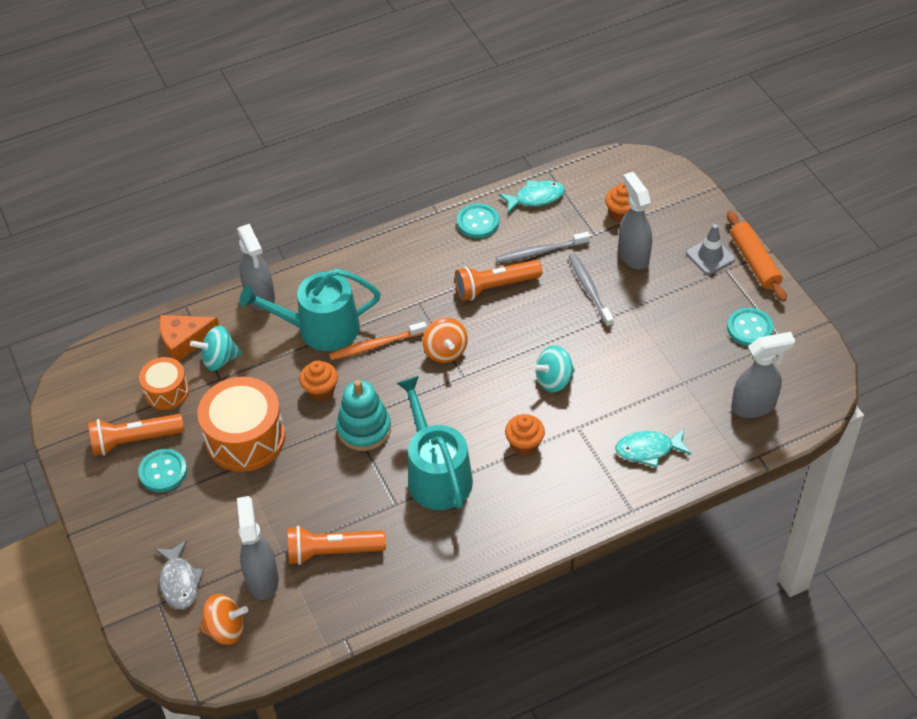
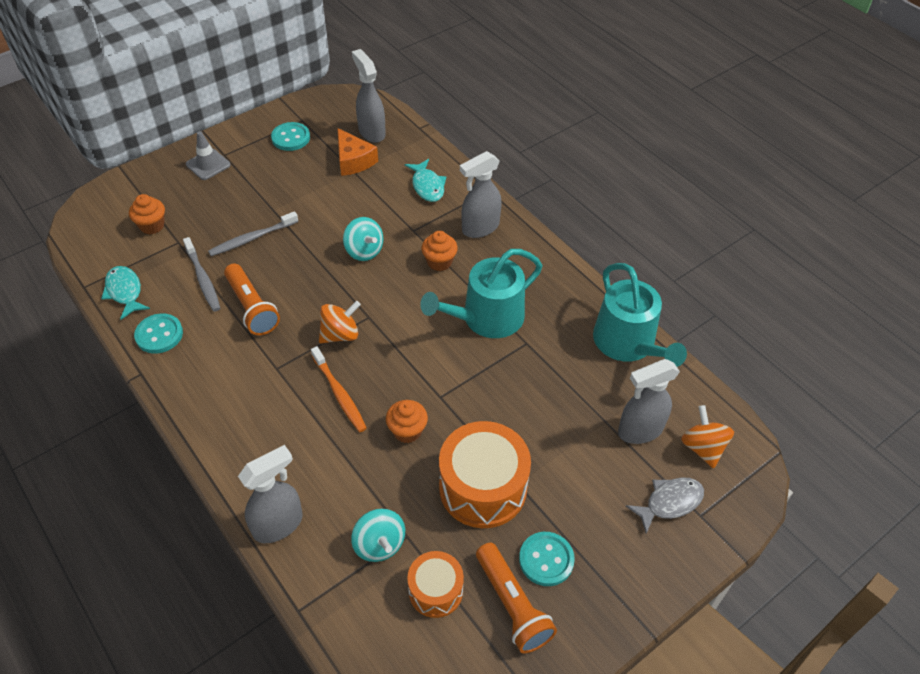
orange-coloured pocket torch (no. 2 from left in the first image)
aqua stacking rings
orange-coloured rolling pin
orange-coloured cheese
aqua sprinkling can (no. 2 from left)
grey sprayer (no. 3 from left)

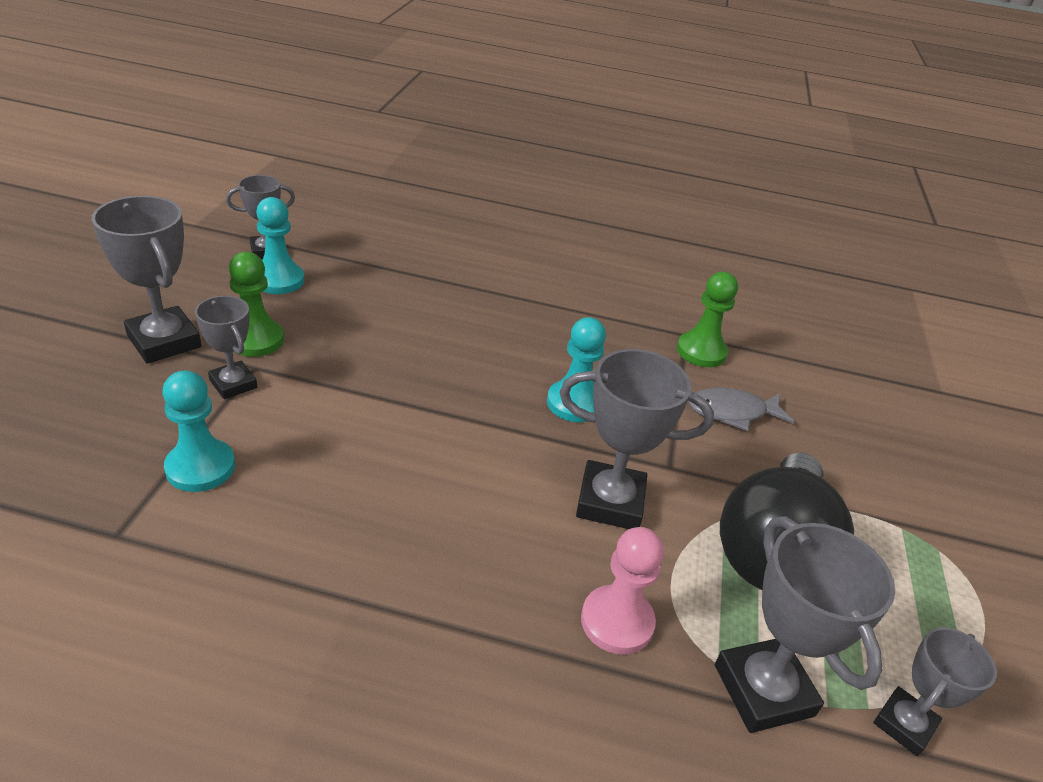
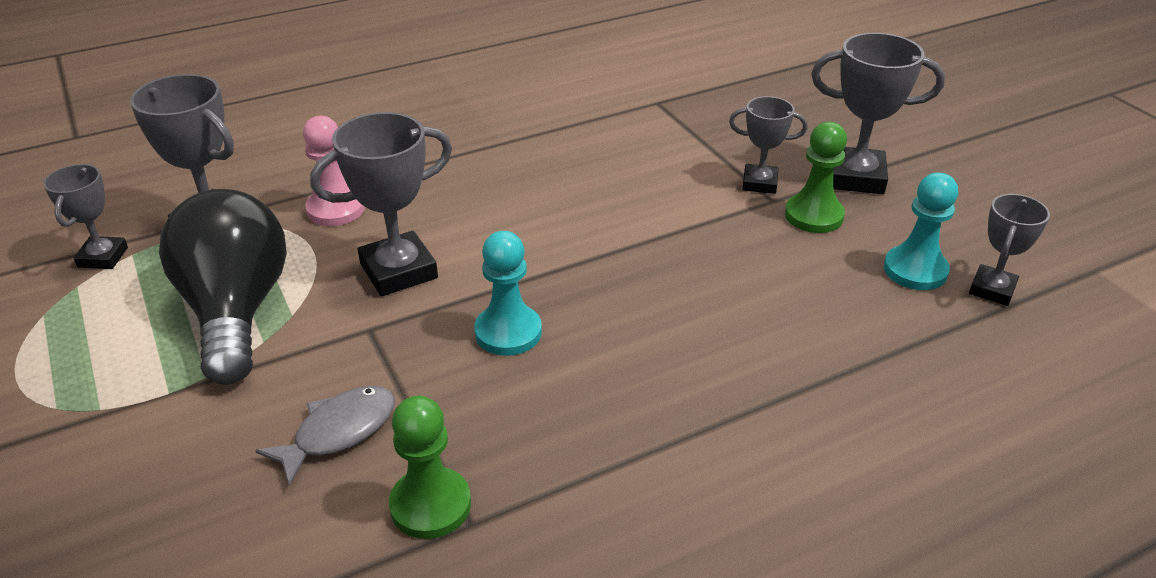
aqua chess pawn (no. 1 from left in the first image)

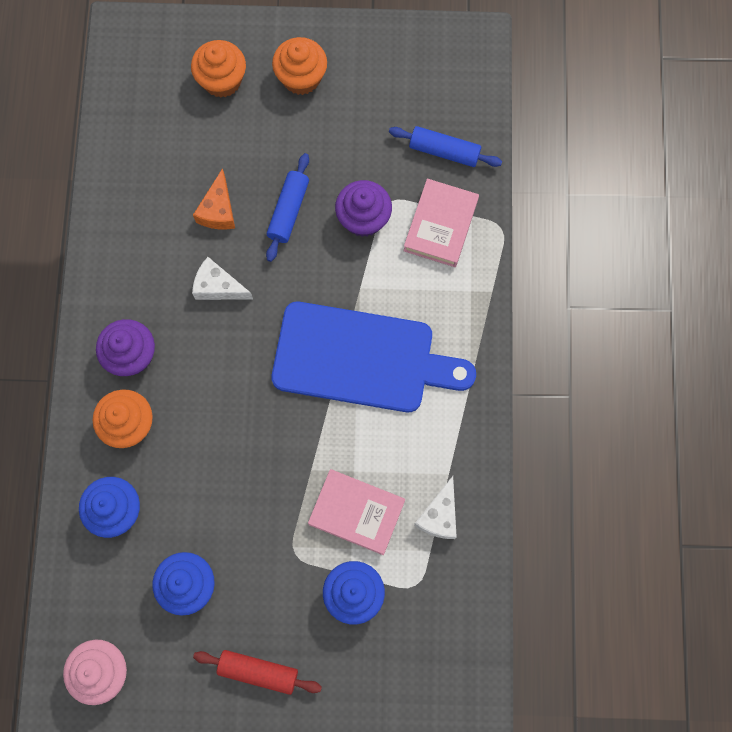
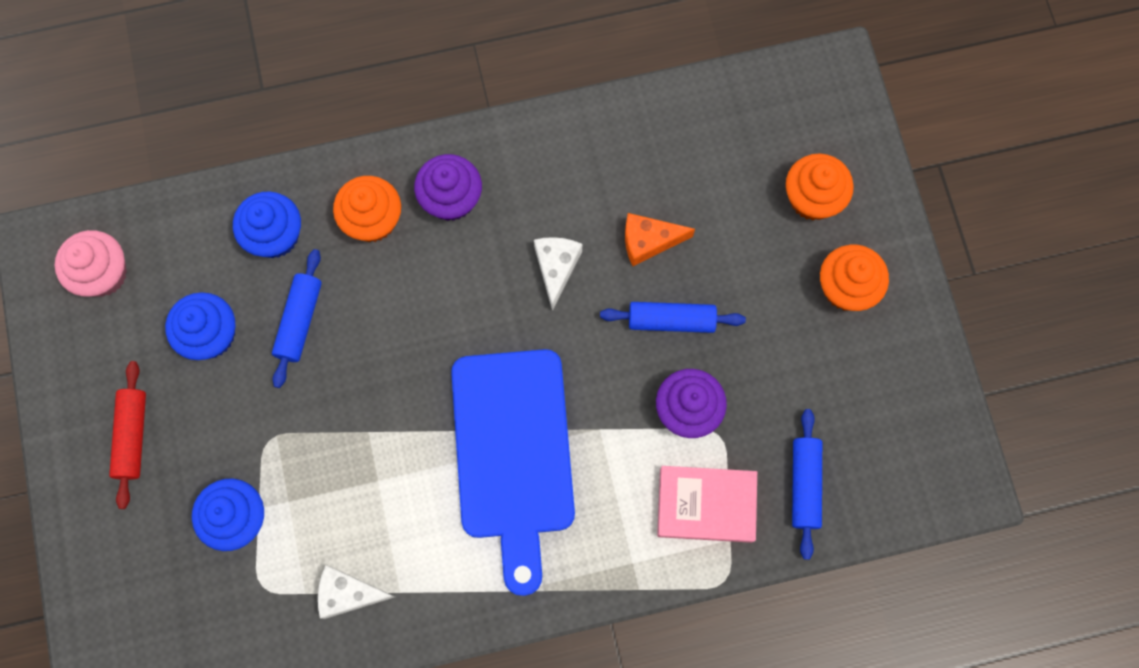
rose-pink hardcover (no. 1 from left in the first image)
cobalt rolling pin (no. 1 from left)

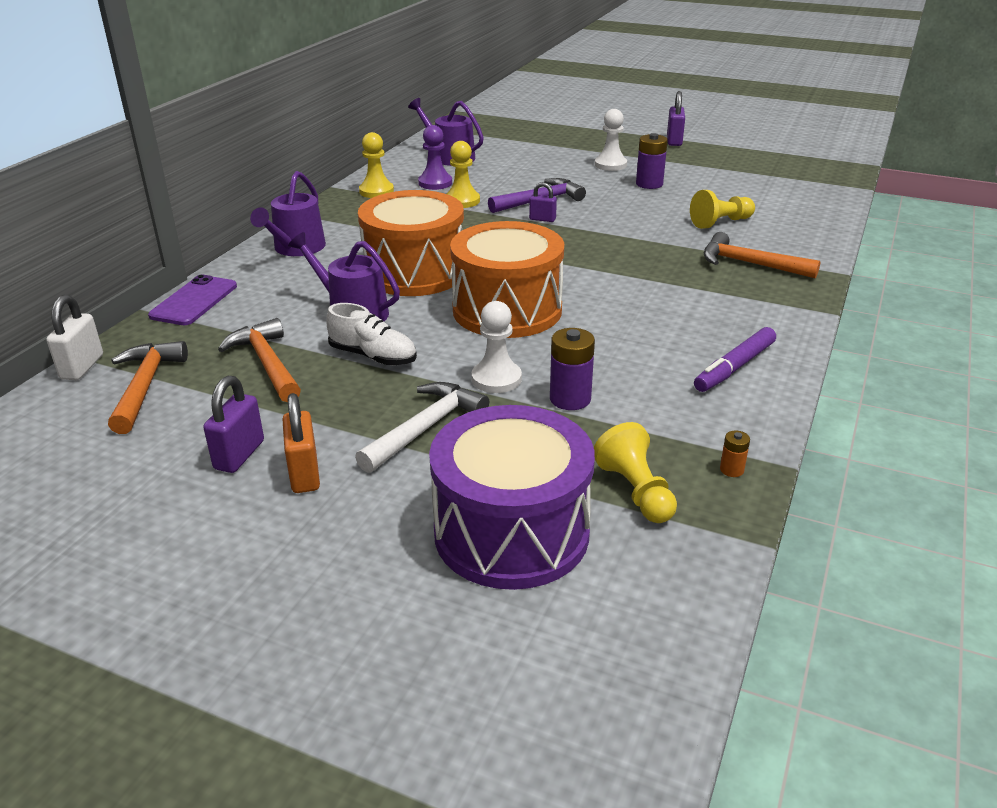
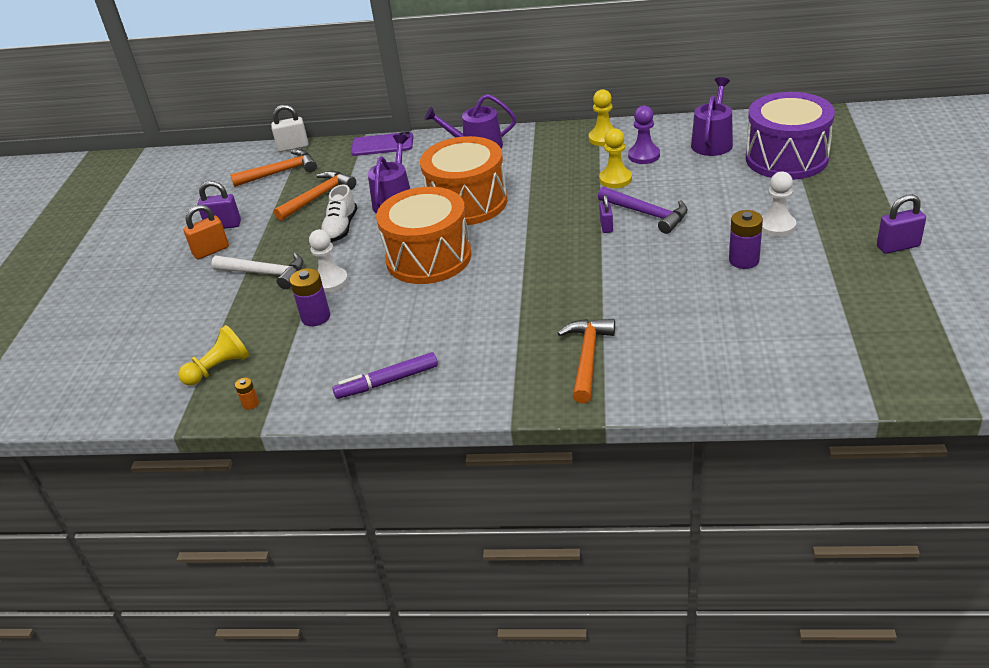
golden chess pawn (no. 4 from left in the first image)
violet snare drum
violet marker pen

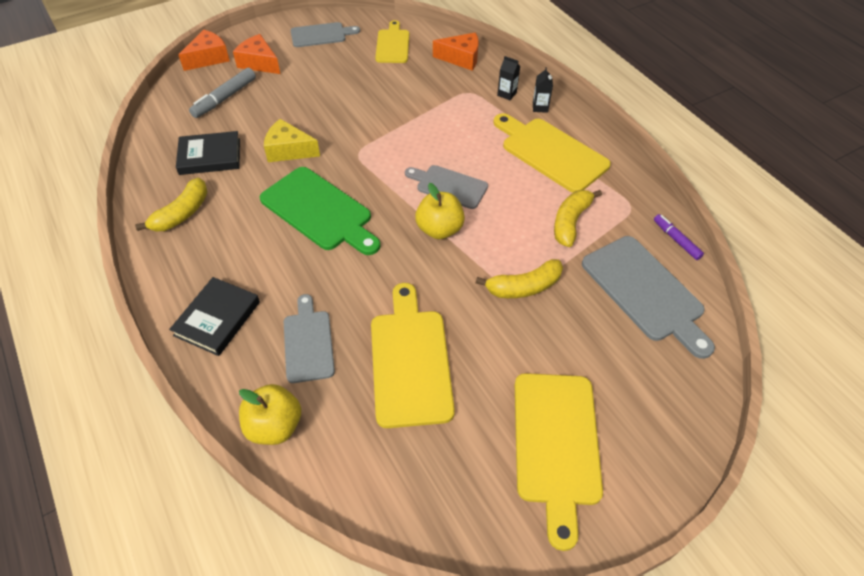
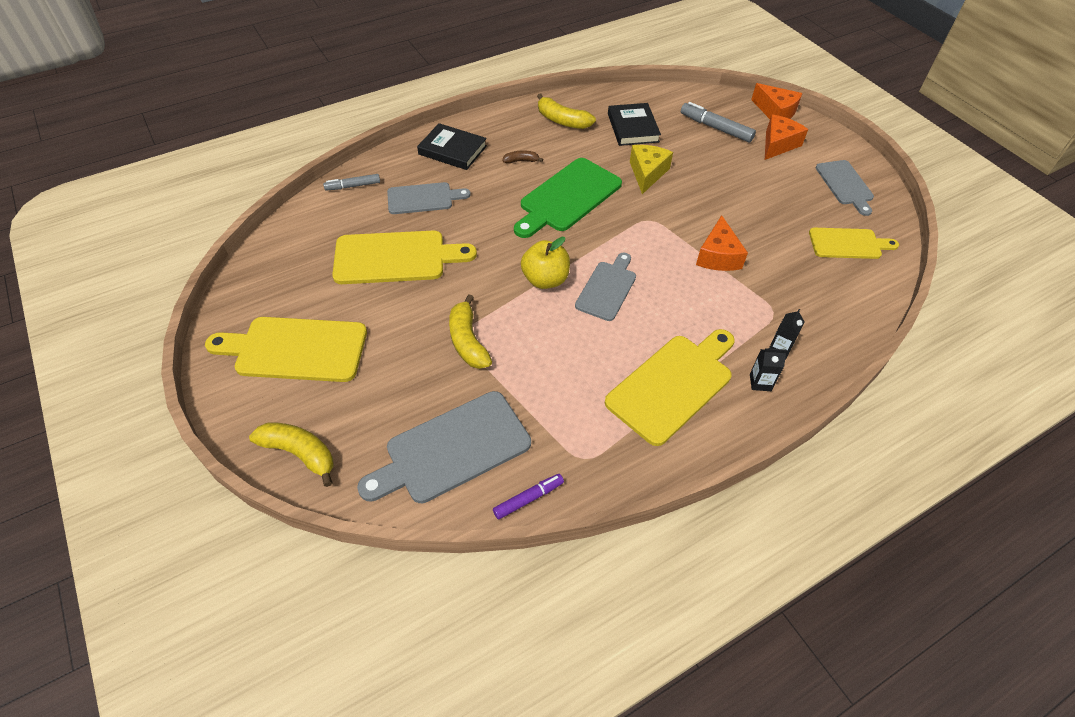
dark brown banana
orange-coloured cheese (no. 1 from left)
golden banana (no. 1 from left)
grey marker pen (no. 1 from left)

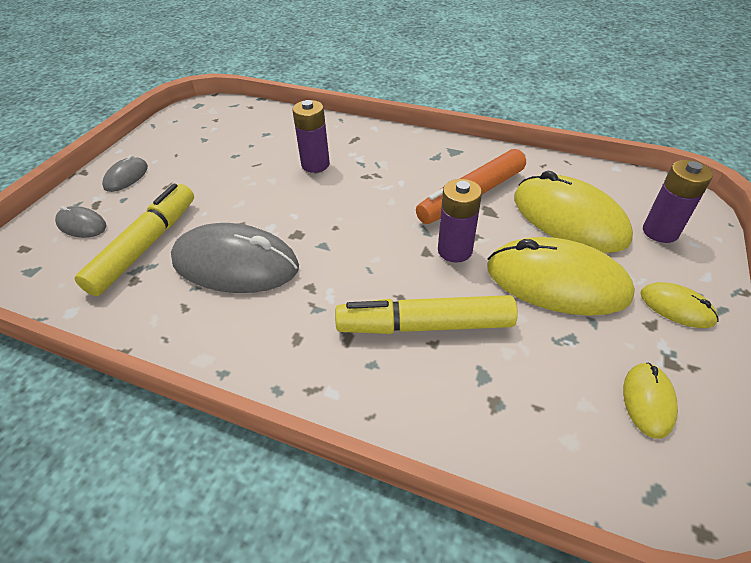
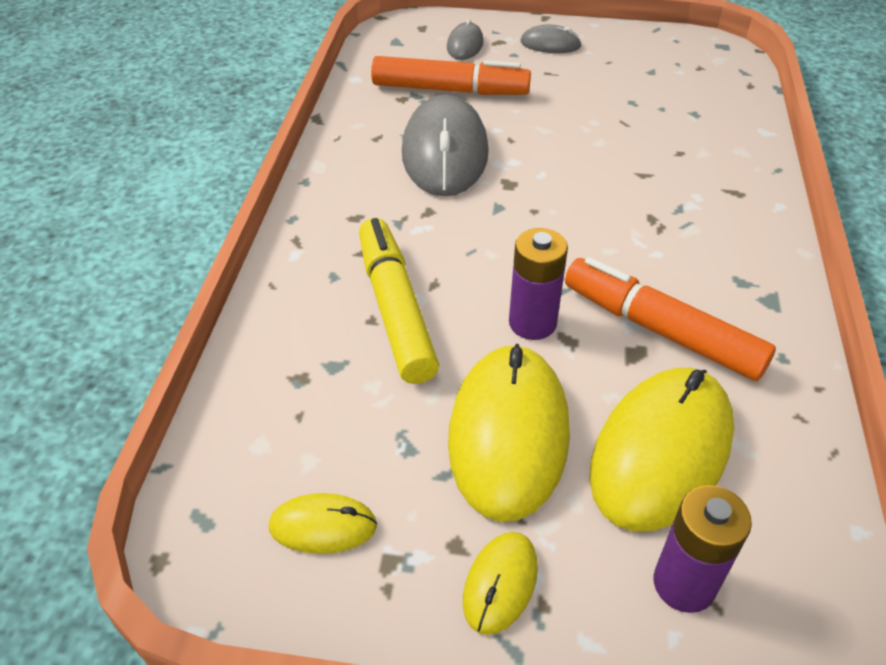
violet battery (no. 1 from left in the first image)
orange-coloured marker pen (no. 1 from left)

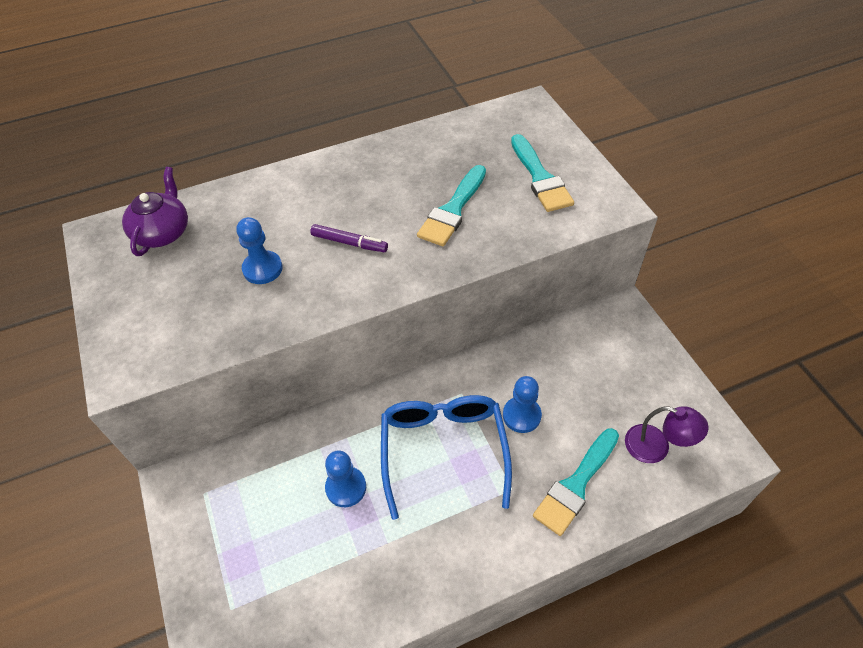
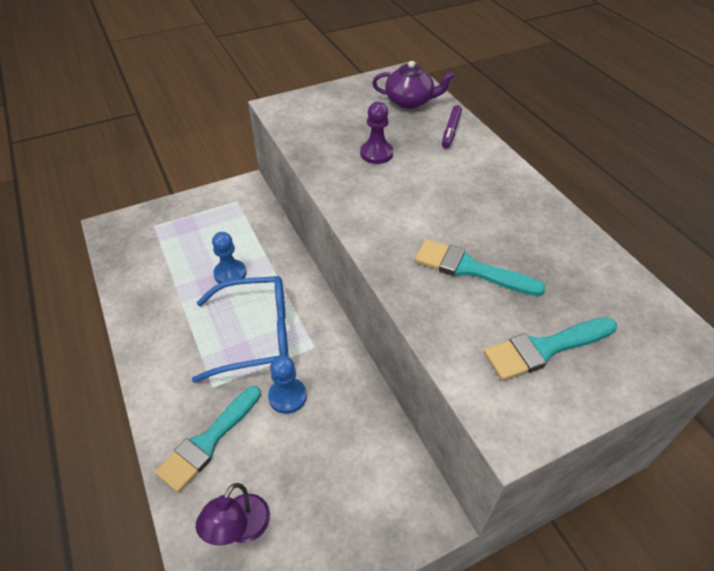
violet marker pen
violet chess pawn
aqua paint brush (no. 1 from left)

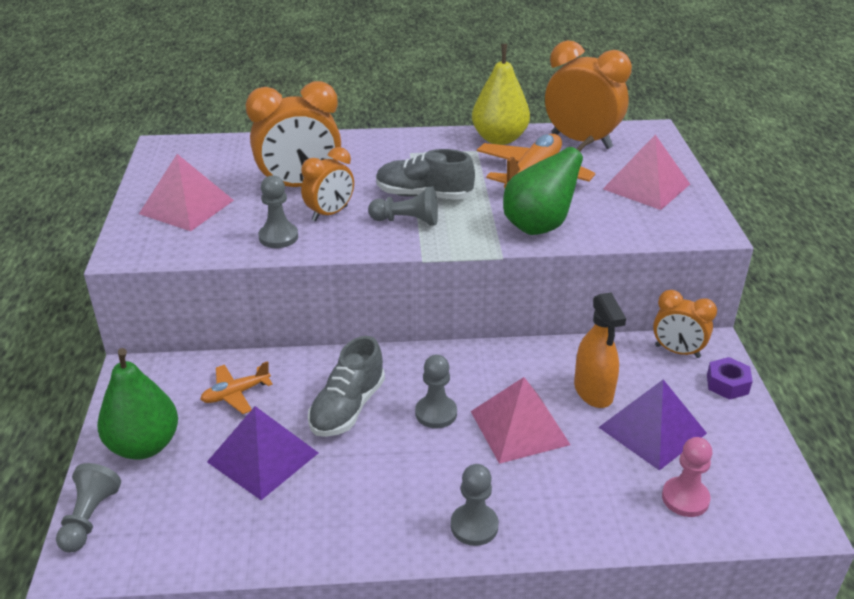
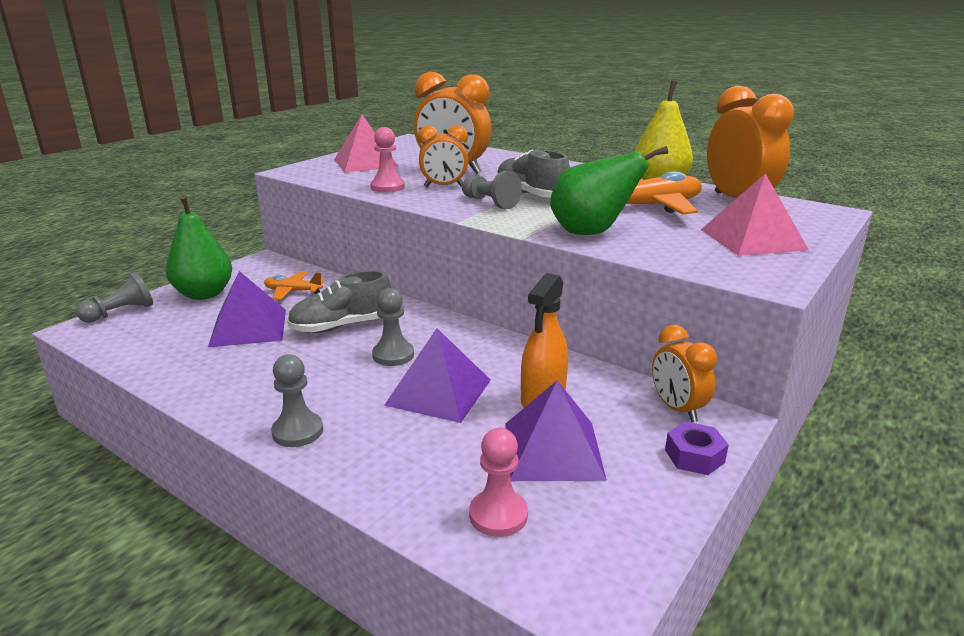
rose-pink chess pawn (no. 1 from left)
violet solid pyramid (no. 2 from left)

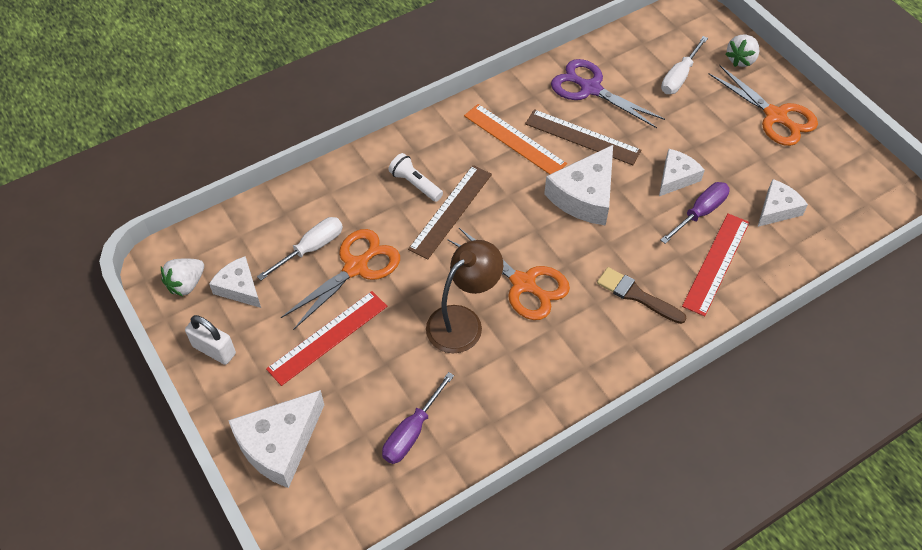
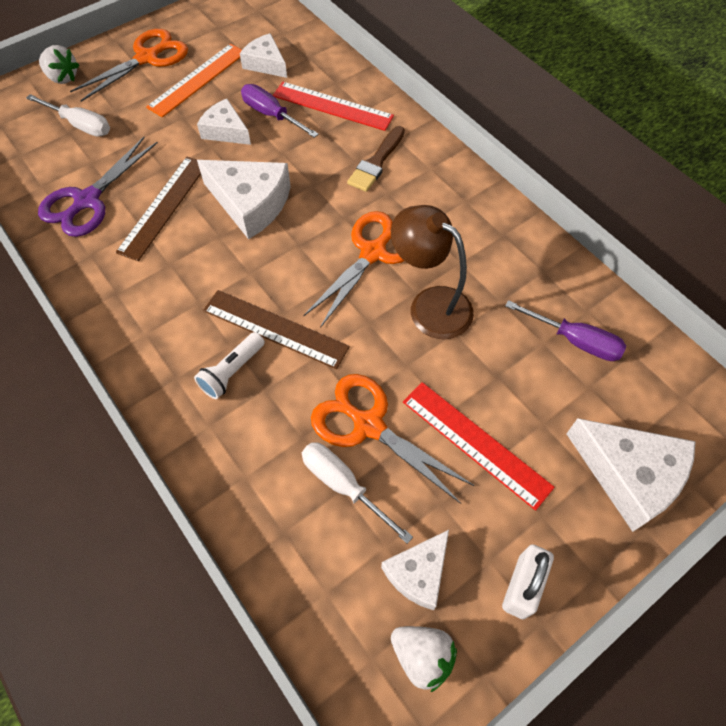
orange-coloured ruler

